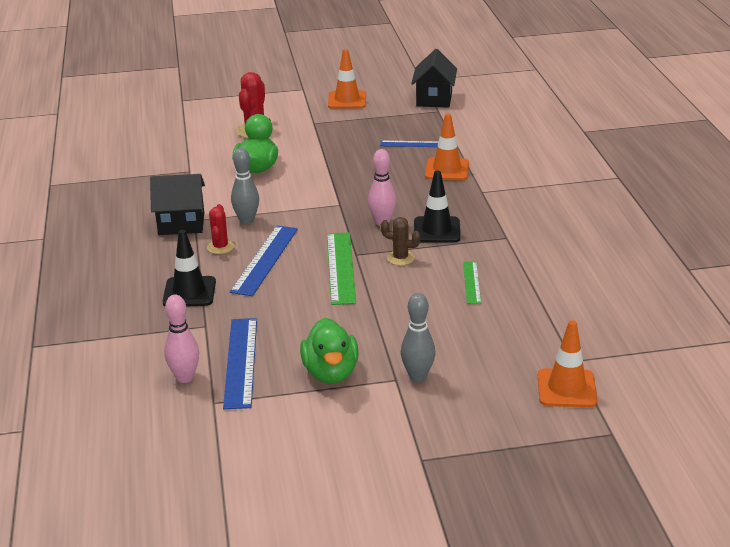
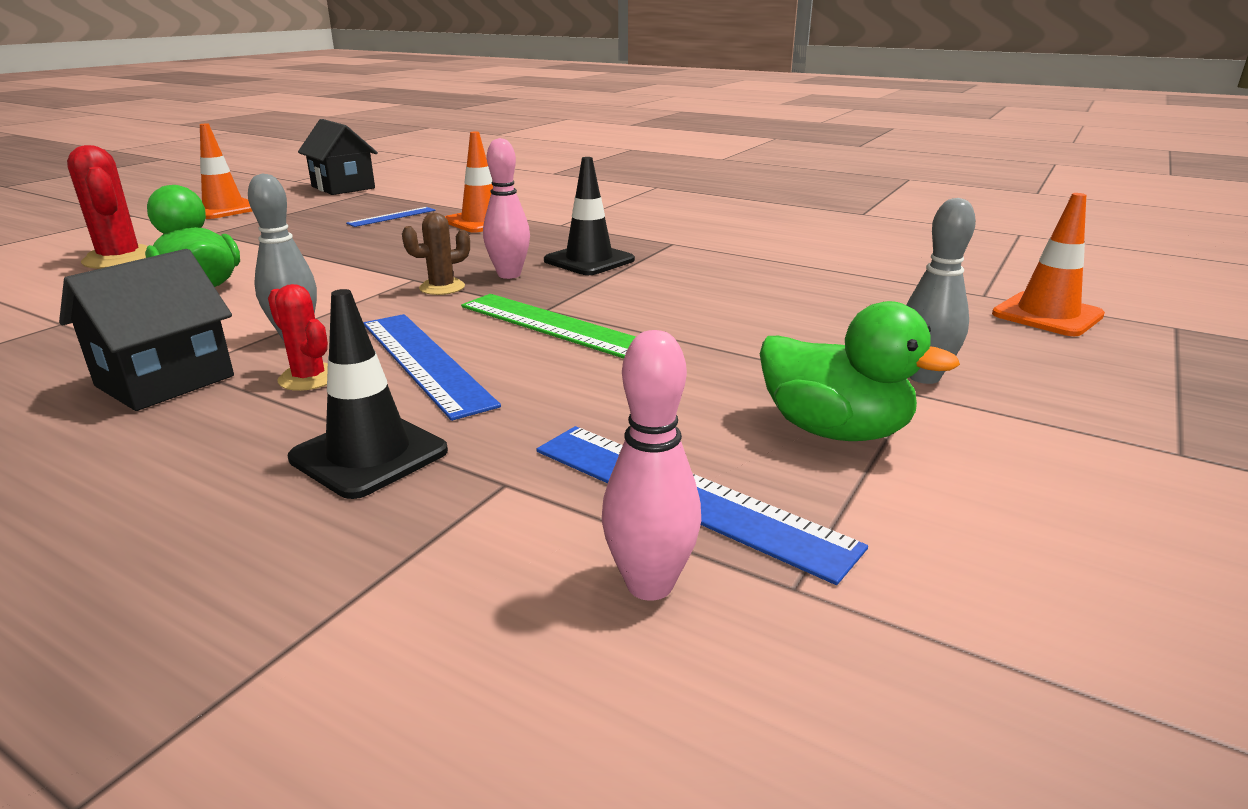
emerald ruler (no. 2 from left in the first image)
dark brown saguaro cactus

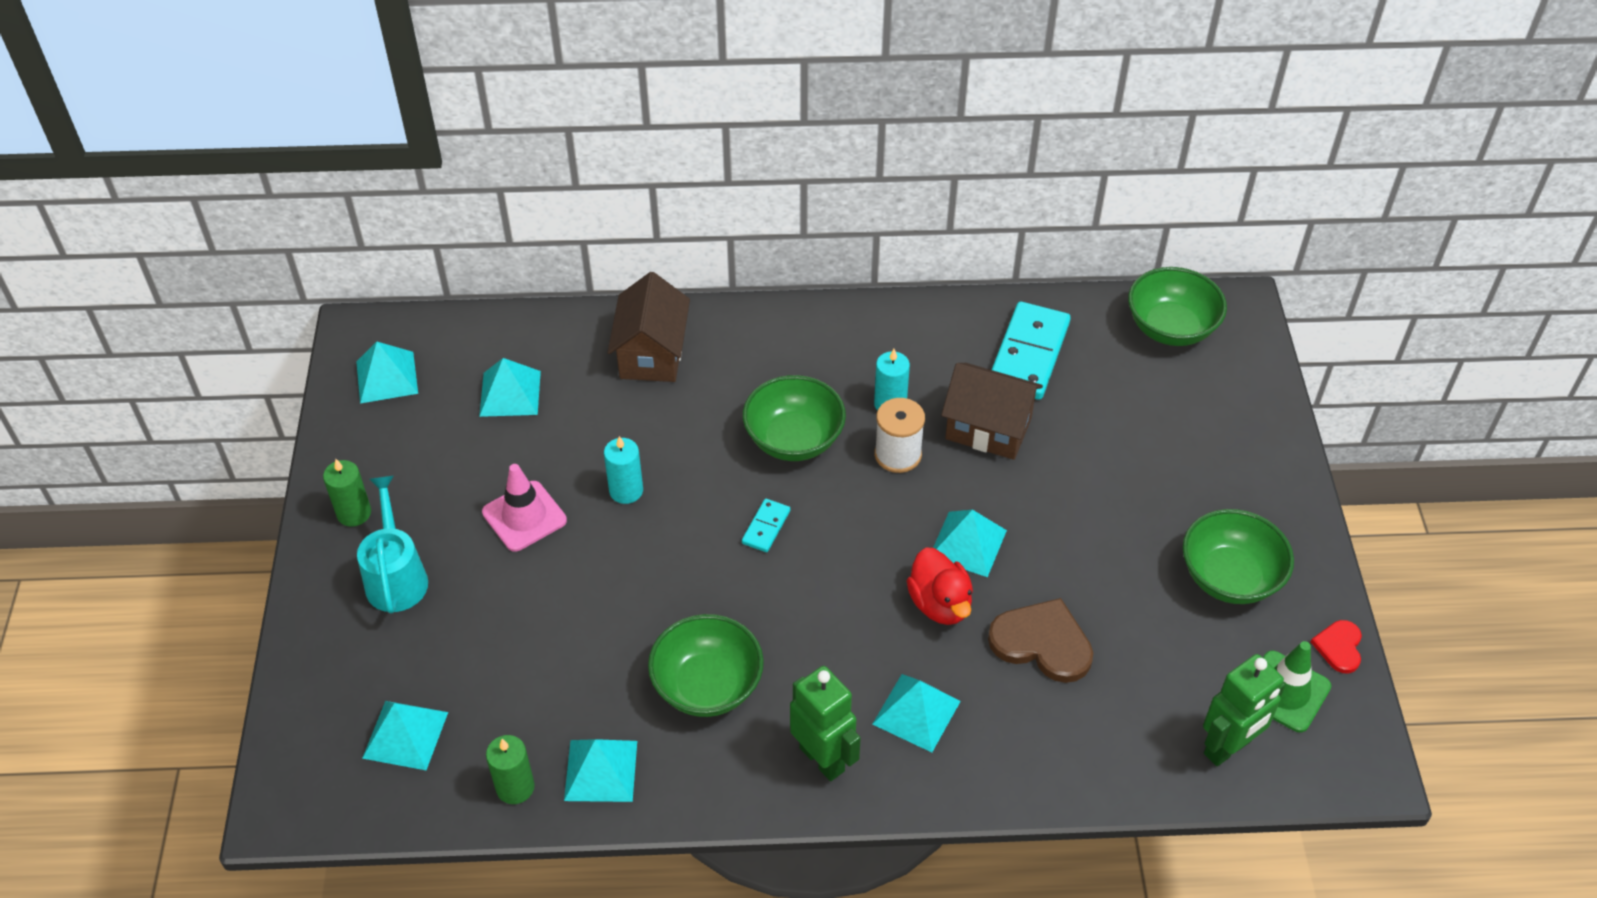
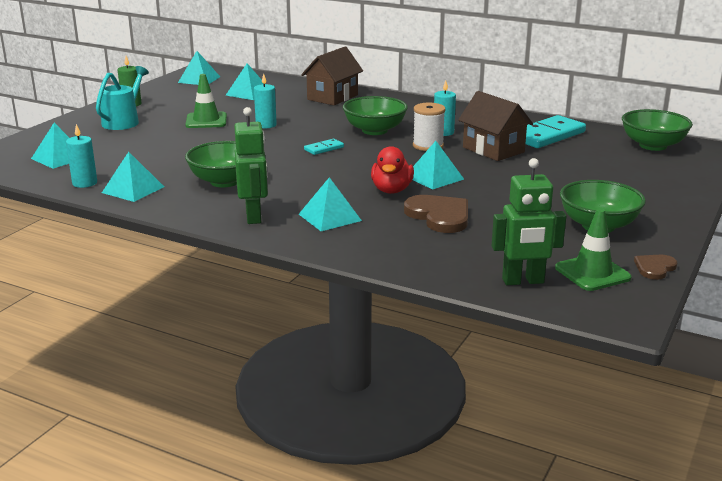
emerald safety cone (no. 1 from left)
aqua pillar candle (no. 1 from left)
dark brown heart shape (no. 2 from left)

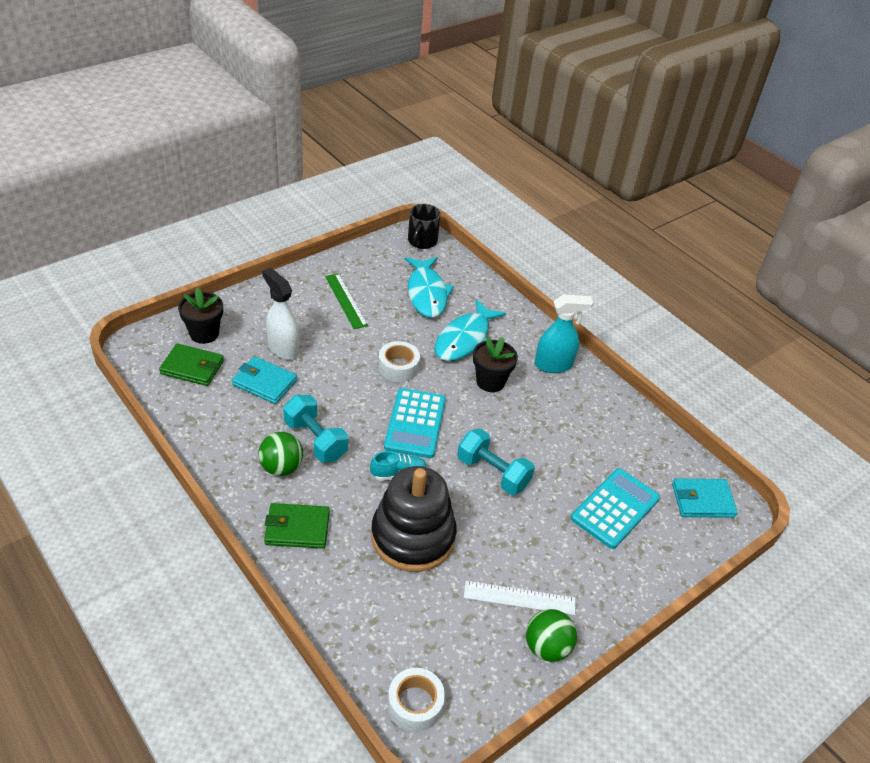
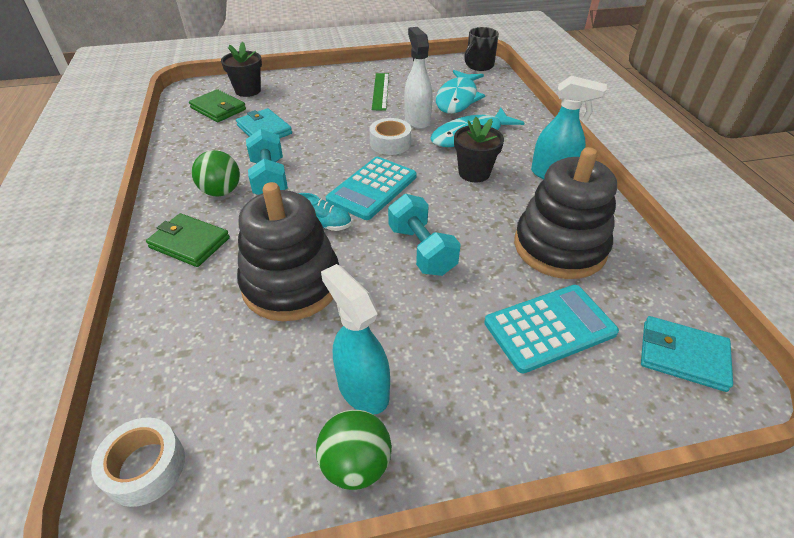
black stacking rings (no. 2 from left)
white sprayer
aqua sprayer (no. 1 from left)

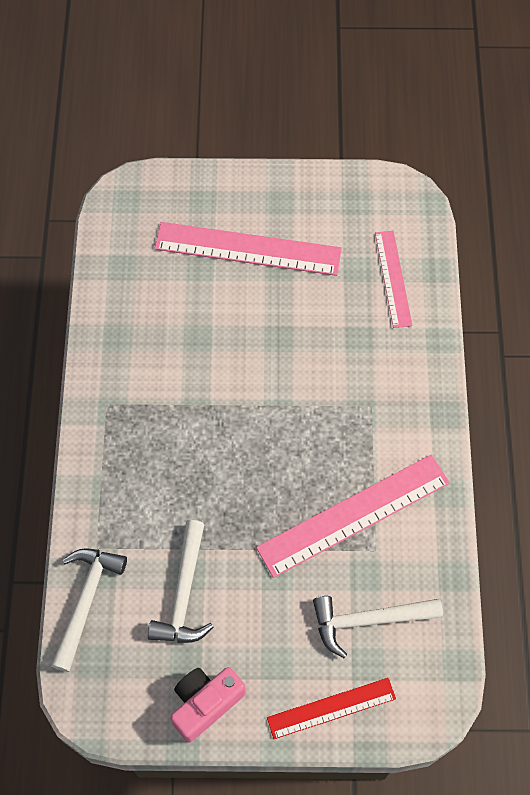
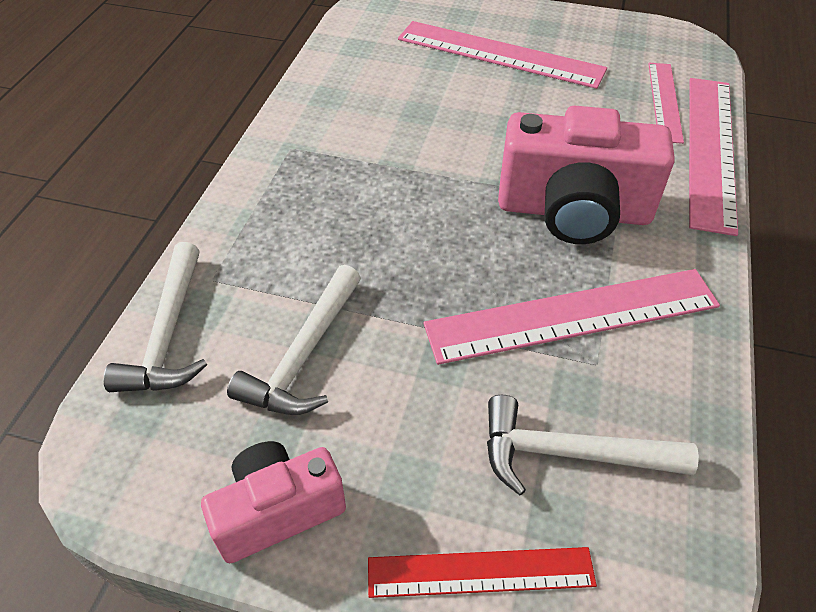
rose-pink camera (no. 2 from left)
rose-pink ruler (no. 4 from left)
white claw hammer (no. 1 from left)

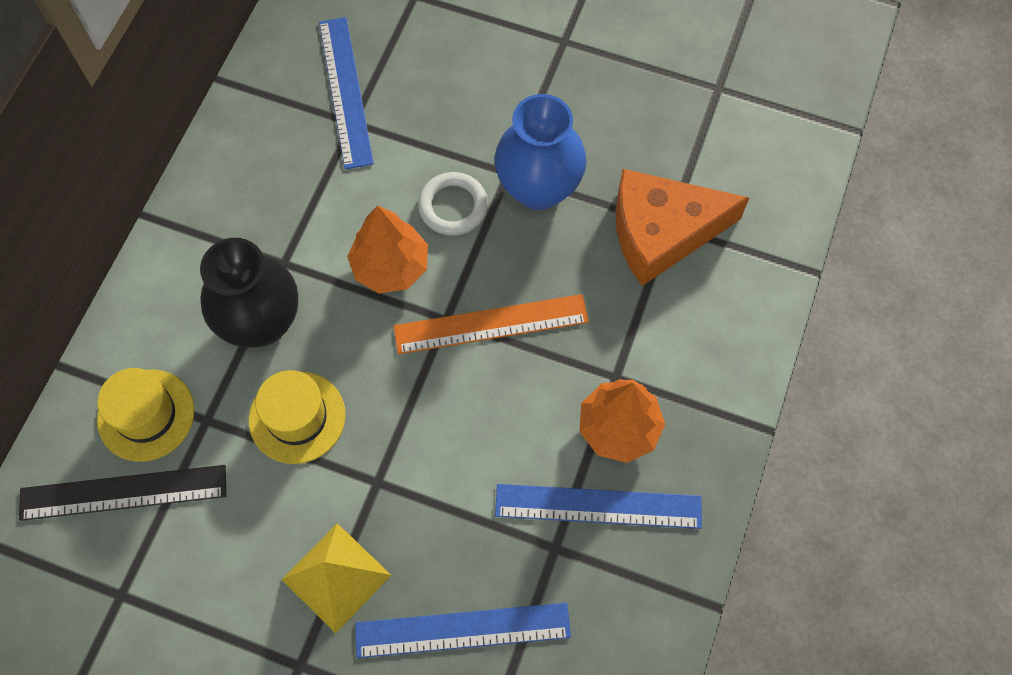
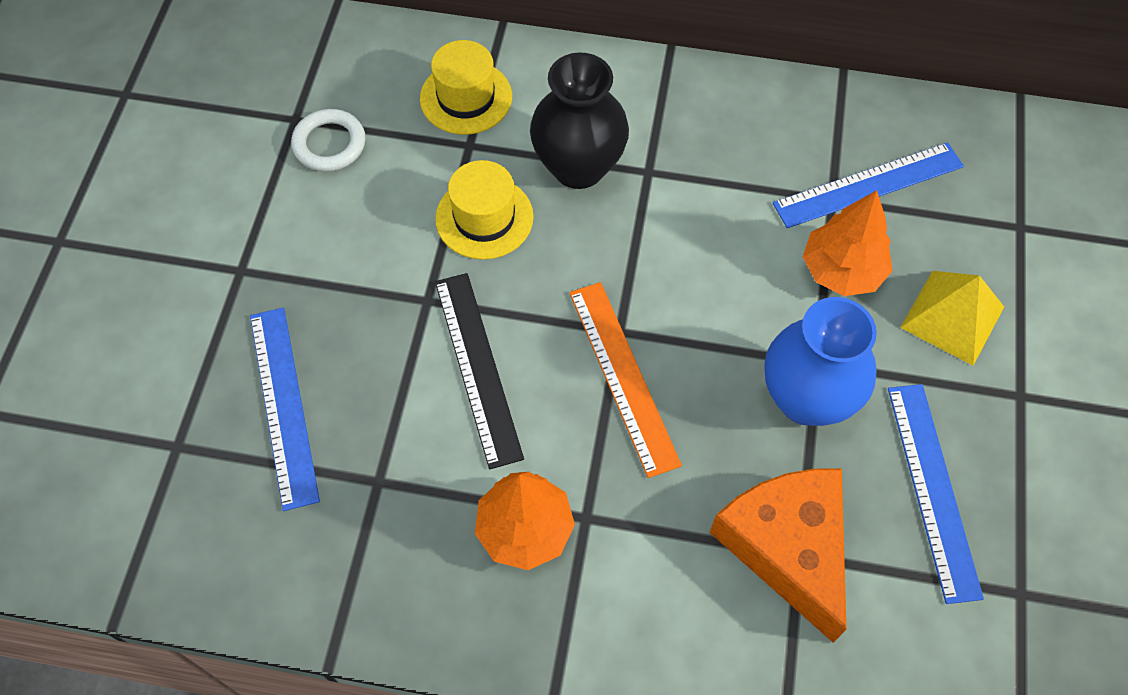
black ruler
golden solid pyramid
orange-coloured tree (no. 2 from left)
white torus
cobalt ruler (no. 3 from left)

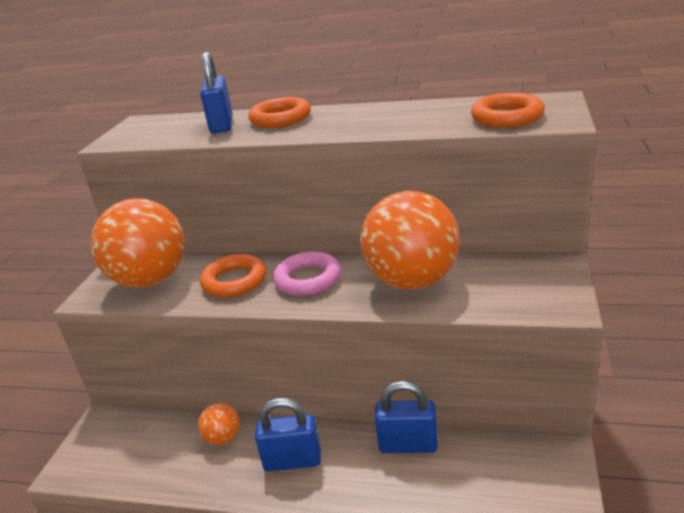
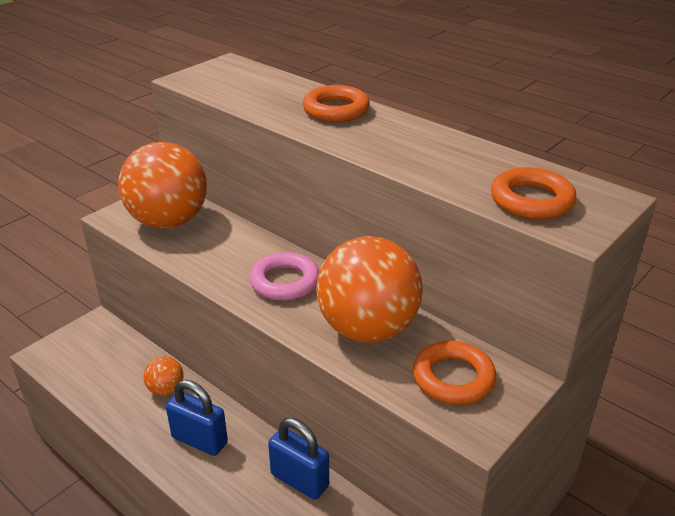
cobalt small lock (no. 1 from left in the first image)
orange-coloured torus (no. 2 from left)

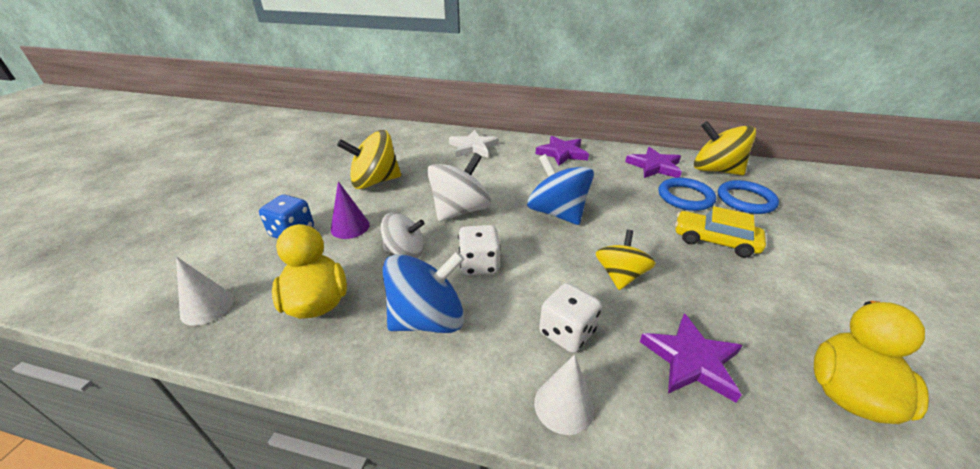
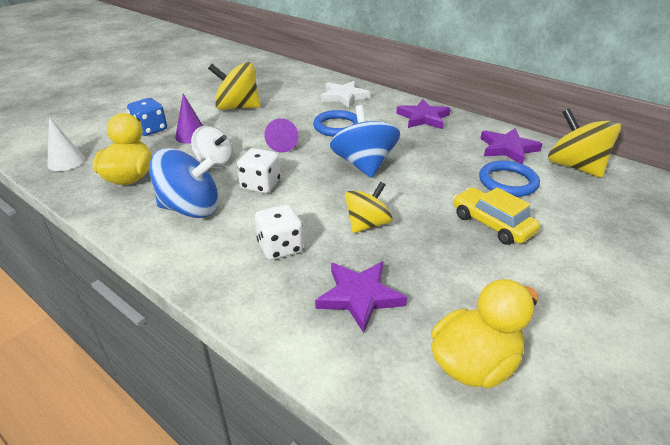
white cone shape (no. 2 from left in the first image)
cobalt torus (no. 1 from left)
violet cone shape (no. 2 from left)

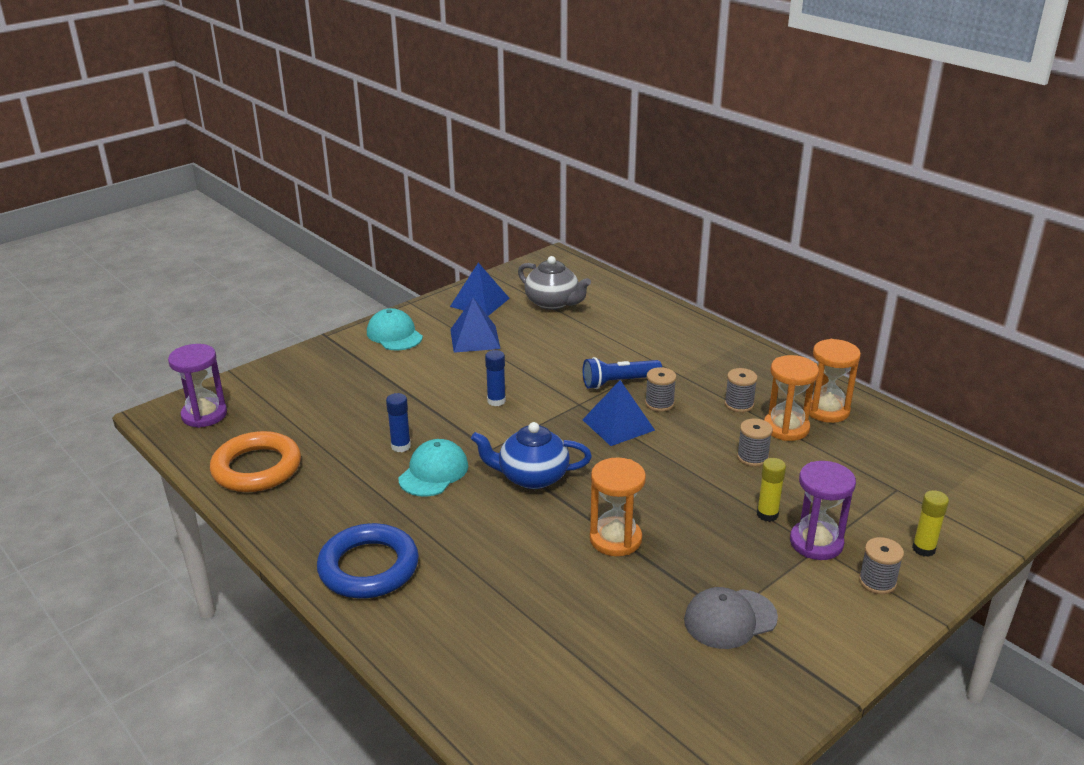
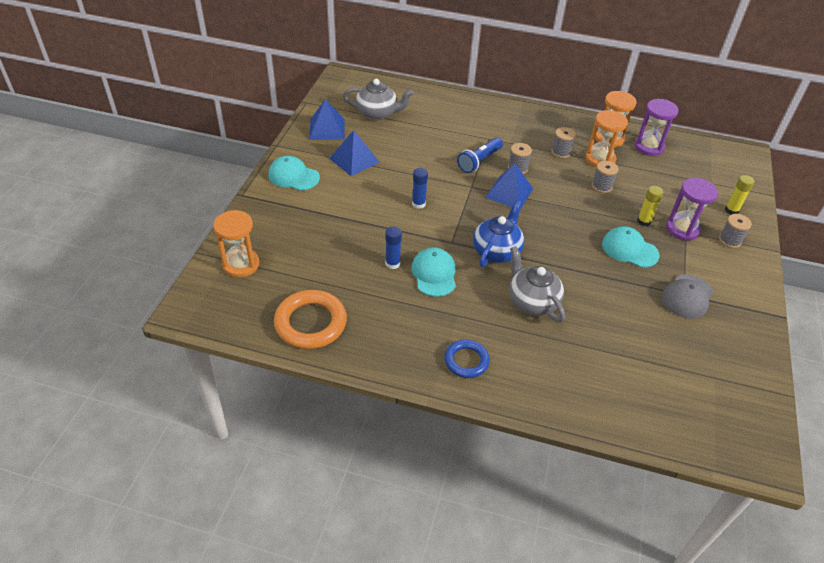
grey tea pot (no. 2 from left)
aqua cap (no. 3 from left)
violet sandglass (no. 1 from left)
orange-coloured sandglass (no. 1 from left)
cobalt tea pot
cobalt torus

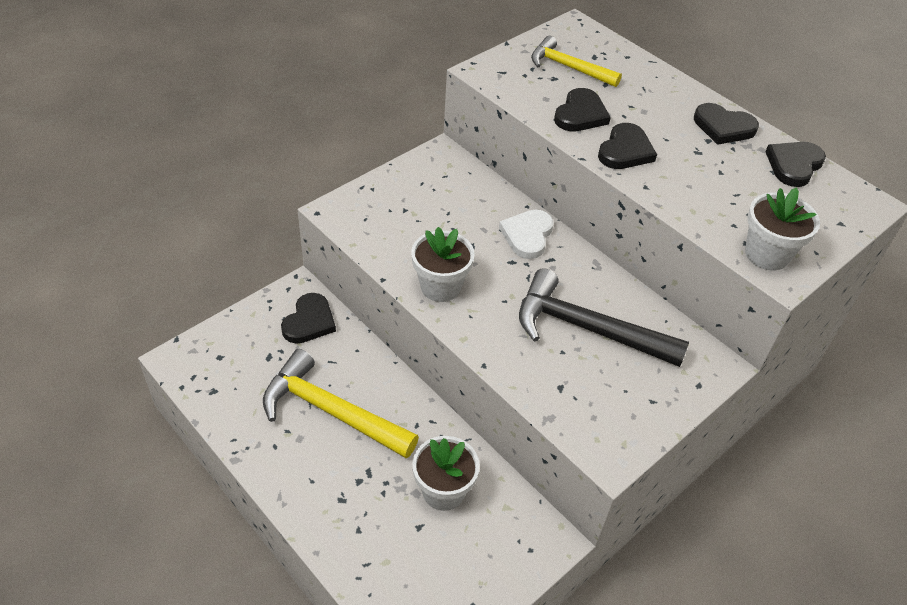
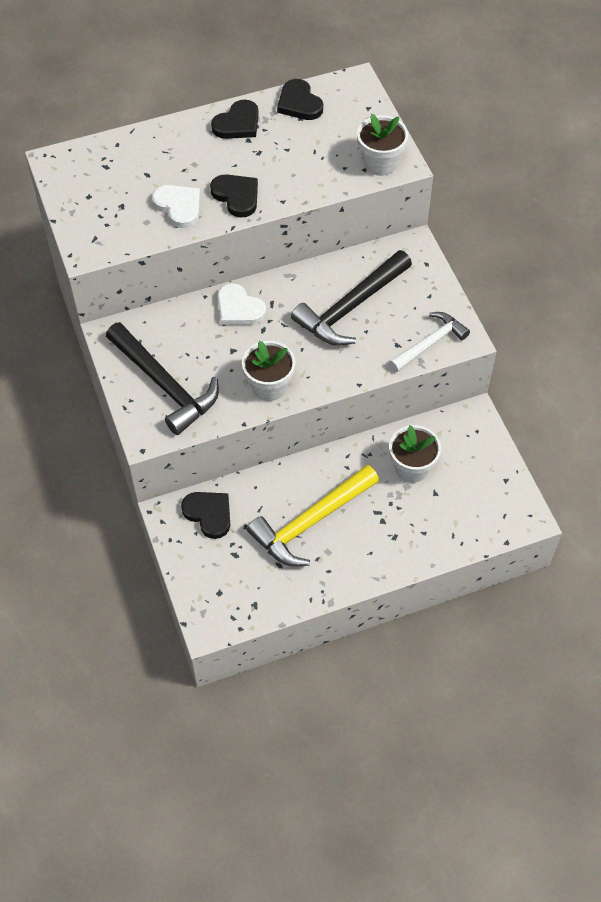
golden claw hammer (no. 2 from left in the first image)
black claw hammer (no. 1 from left)
white claw hammer
white heart shape (no. 1 from left)

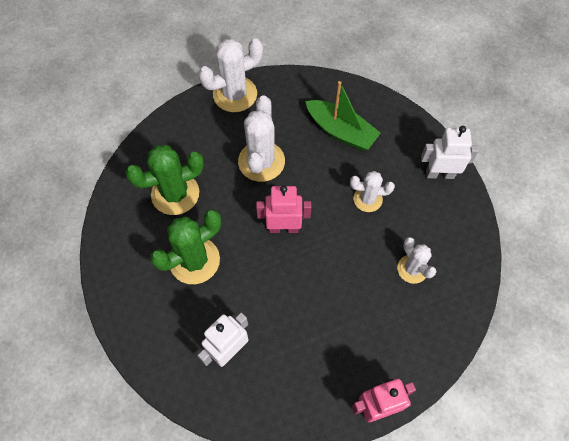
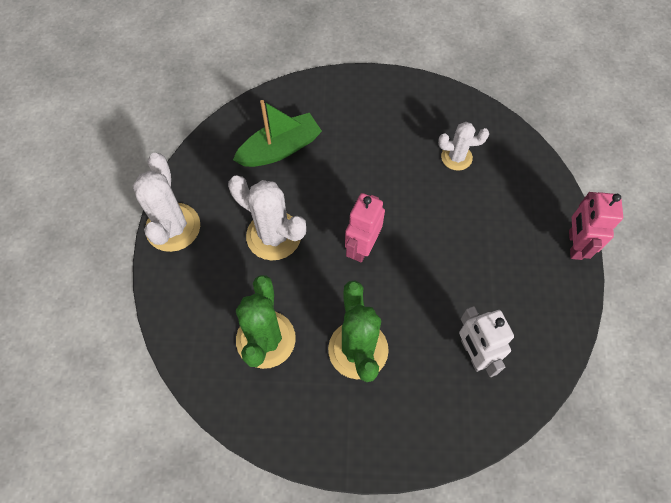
white saguaro cactus (no. 3 from left in the first image)
white toy robot (no. 2 from left in the first image)

